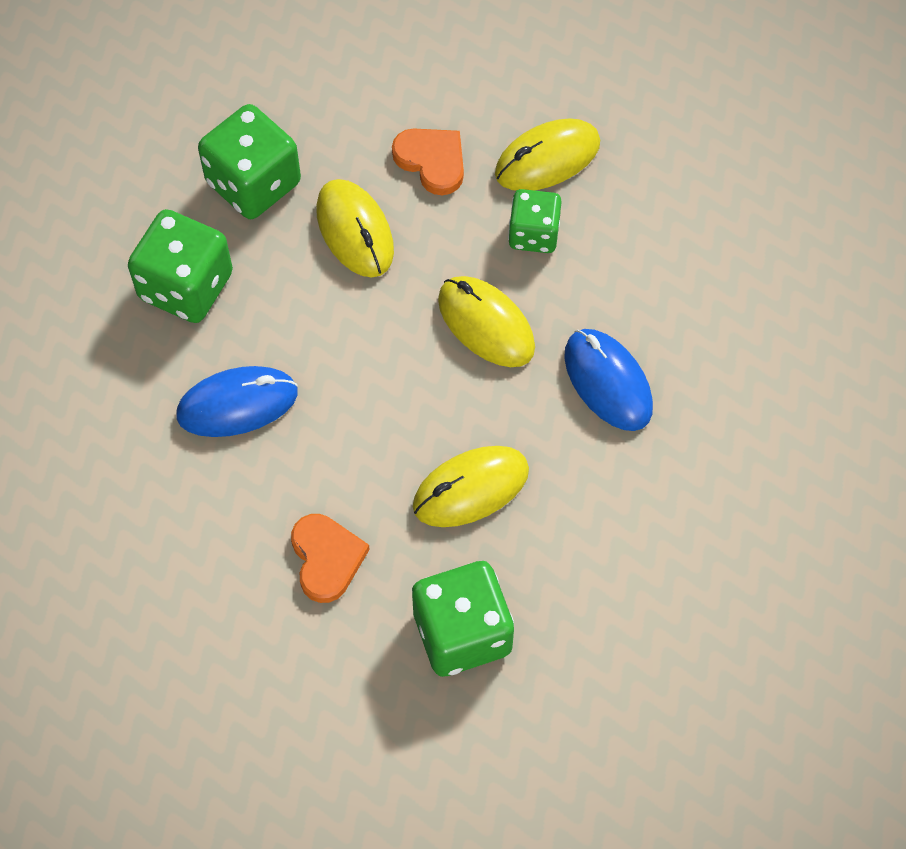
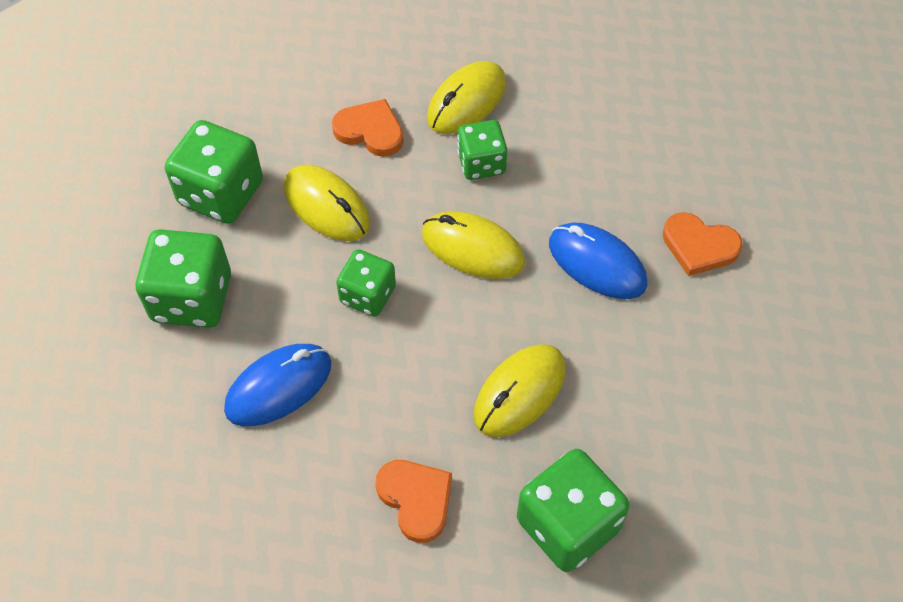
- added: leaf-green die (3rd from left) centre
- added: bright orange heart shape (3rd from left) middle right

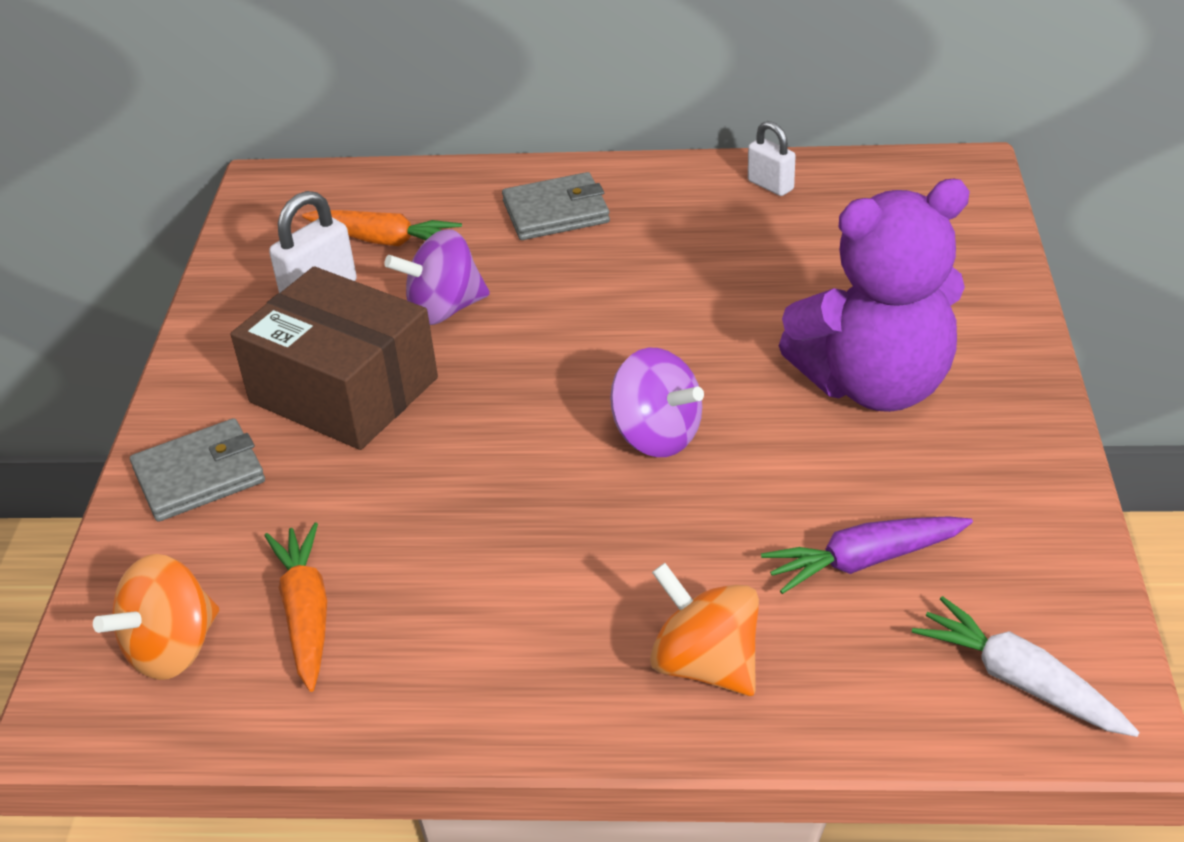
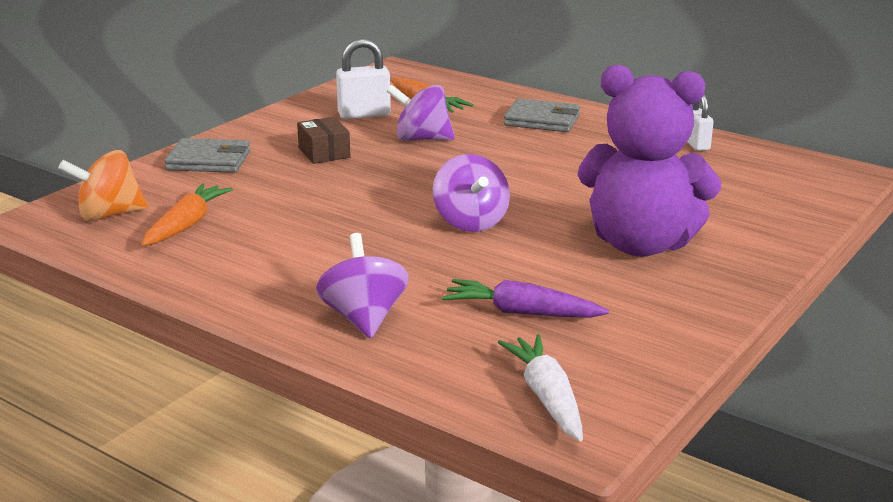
- recoloured: bright orange spinning top (2nd from left) bottom centre to purple spinning top (1st from left) centre
- resized: russet parcel middle left = top centre x0.47

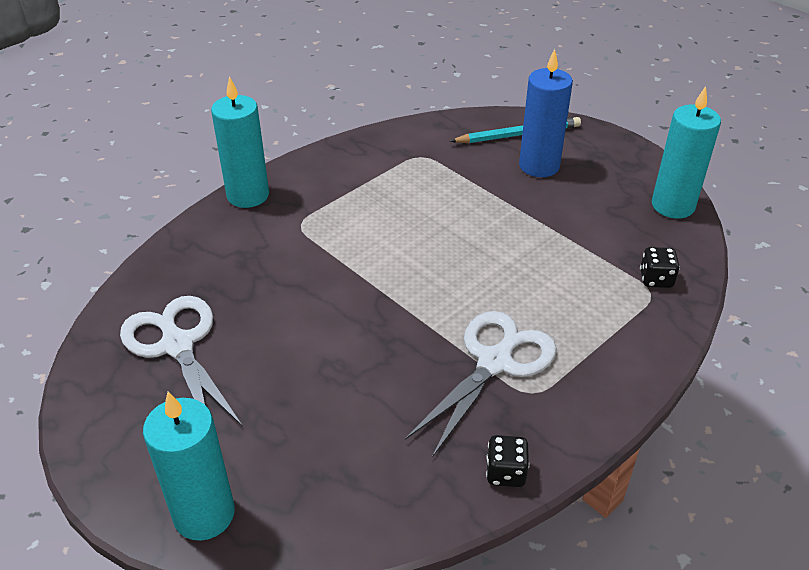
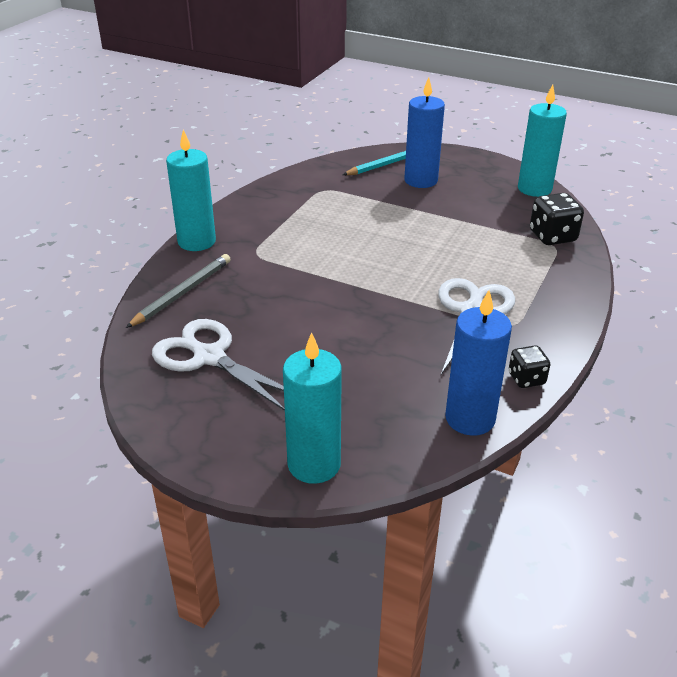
- added: grey wooden pencil middle left
- added: cobalt pillar candle (2nd from left) middle right
- resized: ebony die (2nd from left) middle right = top right x1.59

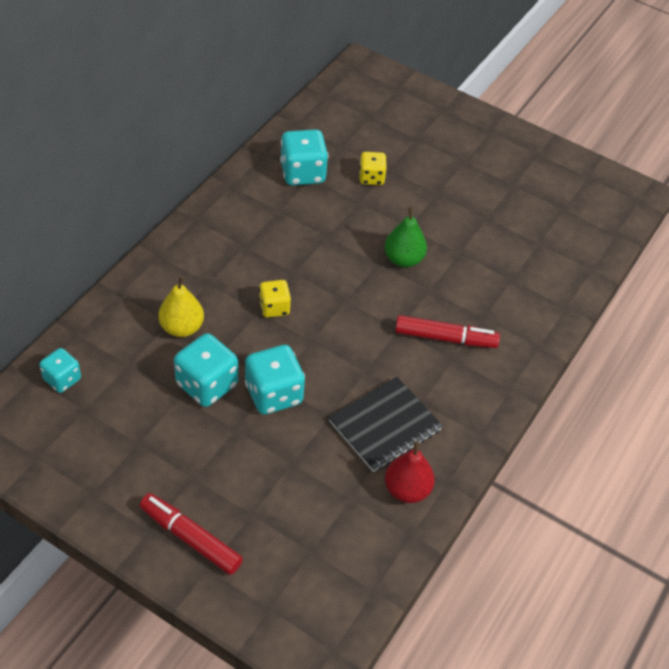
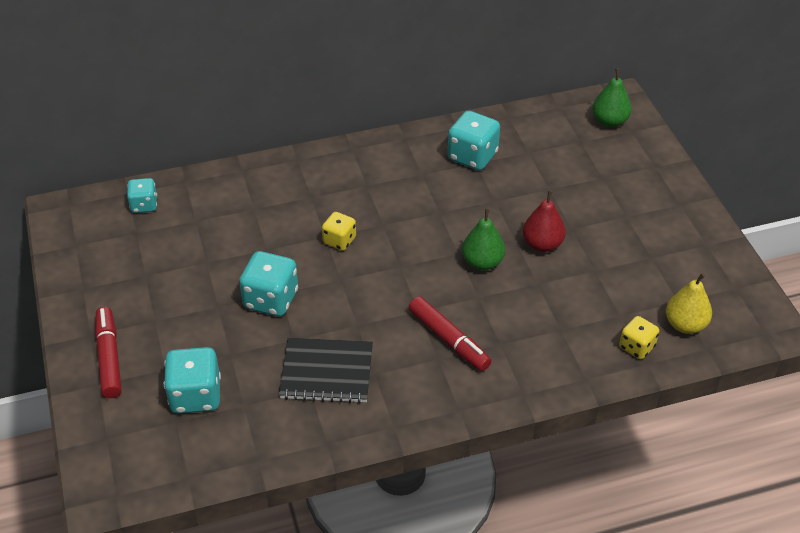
- added: leaf-green pear fruit (2nd from left) top right
- moved: bright yellow pear fruit middle left to middle right
- moved: turquoise die (2nd from left) middle left to bottom left
- moved: bright yellow die (2nd from left) top centre to middle right
- moved: scarlet pear fruit bottom centre to middle right

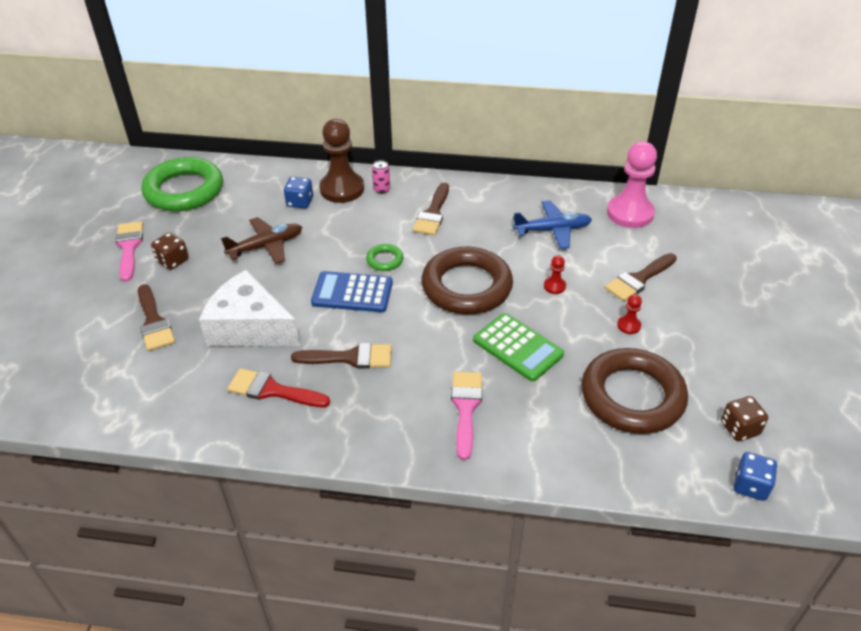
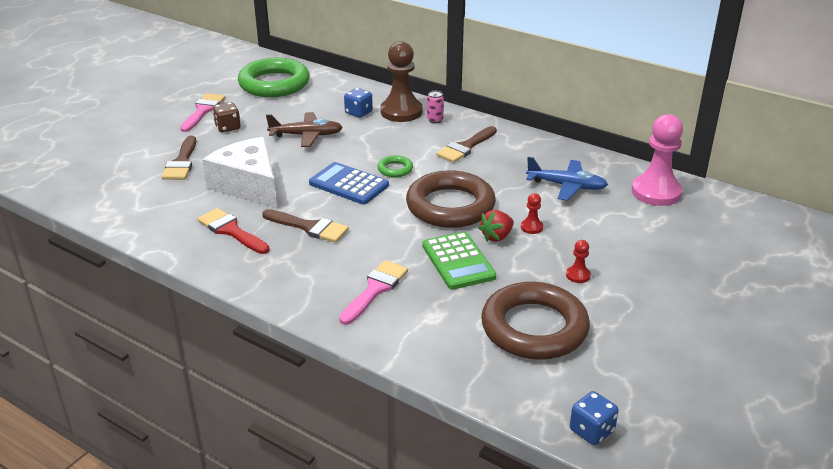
- removed: russet paint brush (4th from left) middle right
- removed: russet die (2nd from left) middle right
- added: scarlet toy strawberry centre

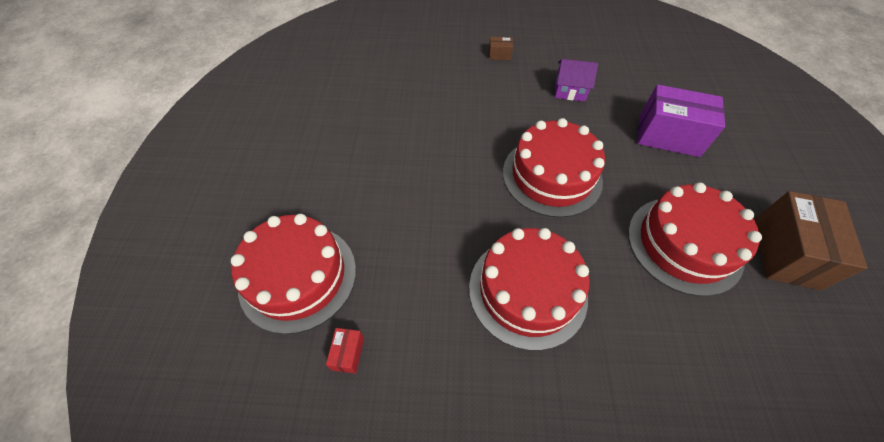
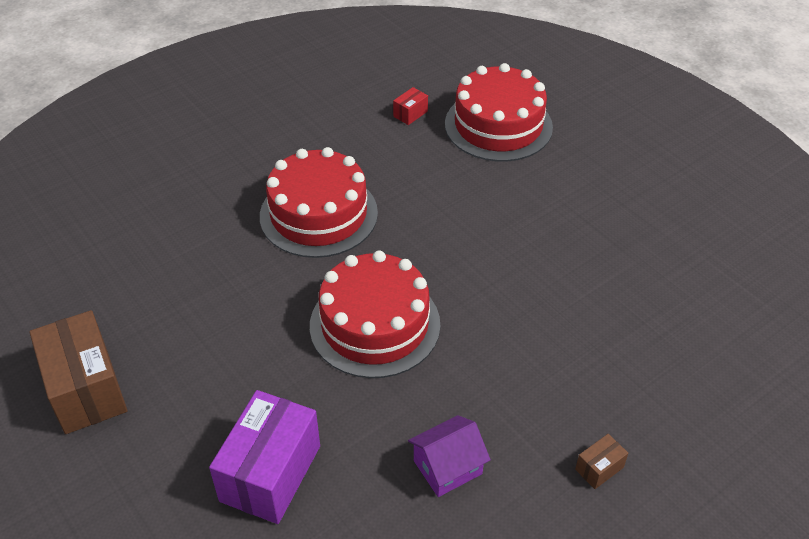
- removed: scarlet gateau (4th from left) middle right
- turned: scarlet parcel bottom centre = top centre 75 degrees clockwise
- turned: purple parcel top right = bottom left 45 degrees counterclockwise

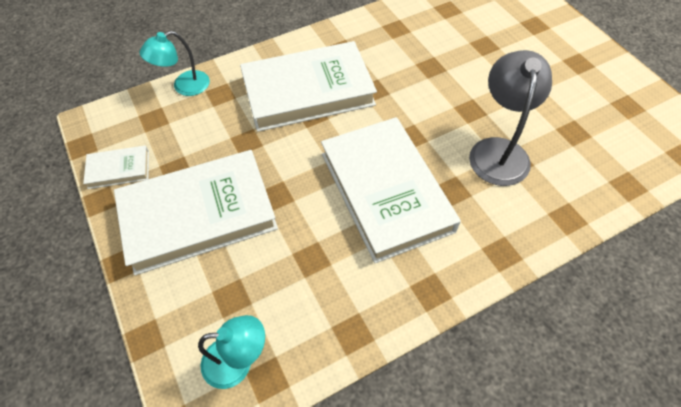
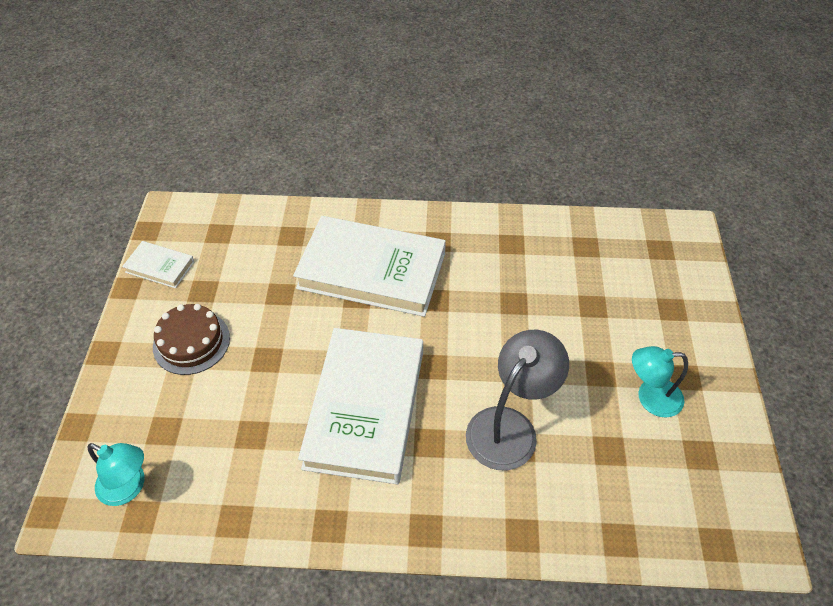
- moved: turquoise desk lamp (1st from left in the first image) top left to turquoise desk lamp (2nd from left) middle right
- replaced: pure white book (2nd from left) middle left to russet gateau middle left

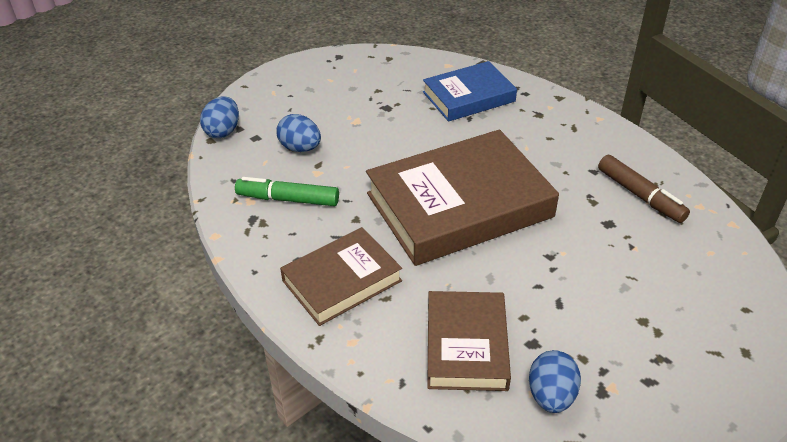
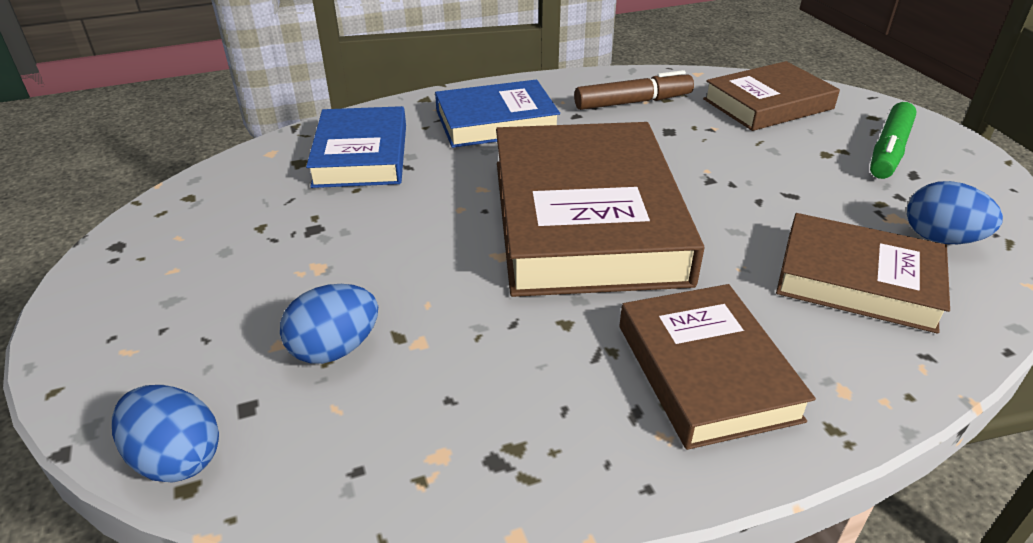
- added: cobalt book (2nd from left) top centre
- added: russet book (3rd from left) top right
- moved: leaf-green marker centre to top right

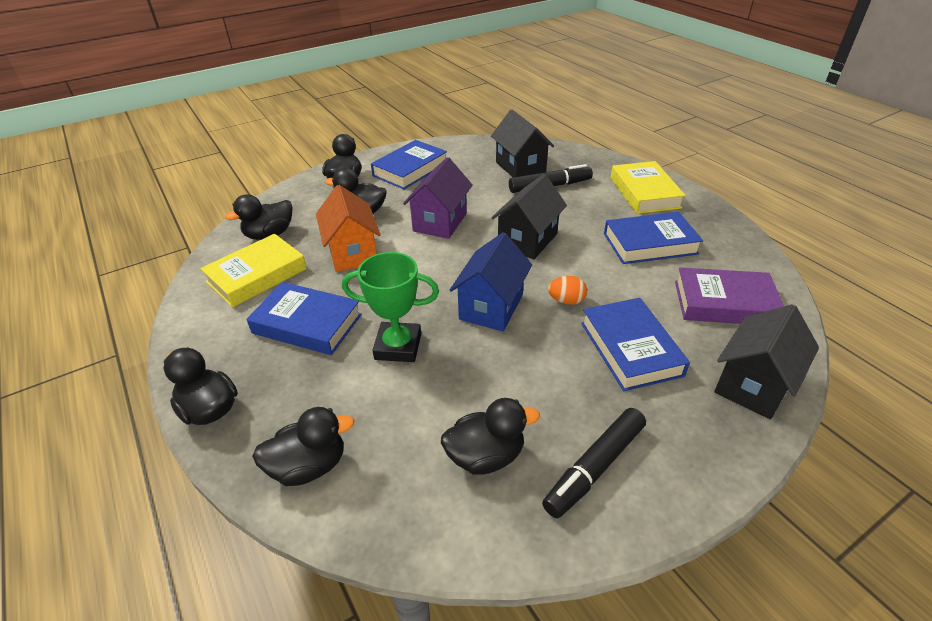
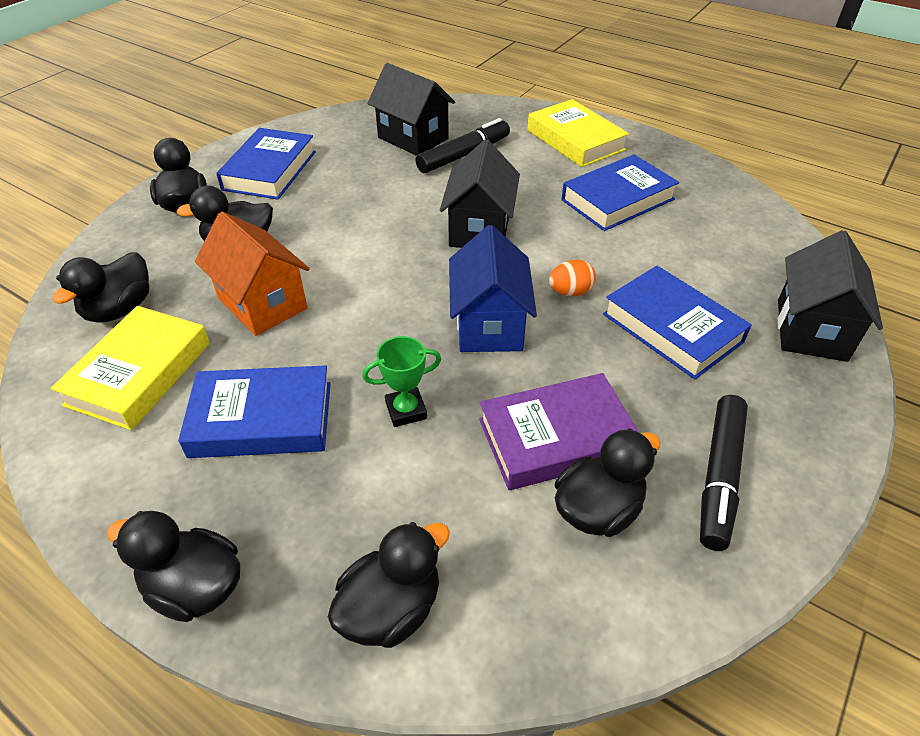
- removed: purple house top centre
- moved: purple book middle right to centre
- resized: leaf-green award cup centre = centre x0.62

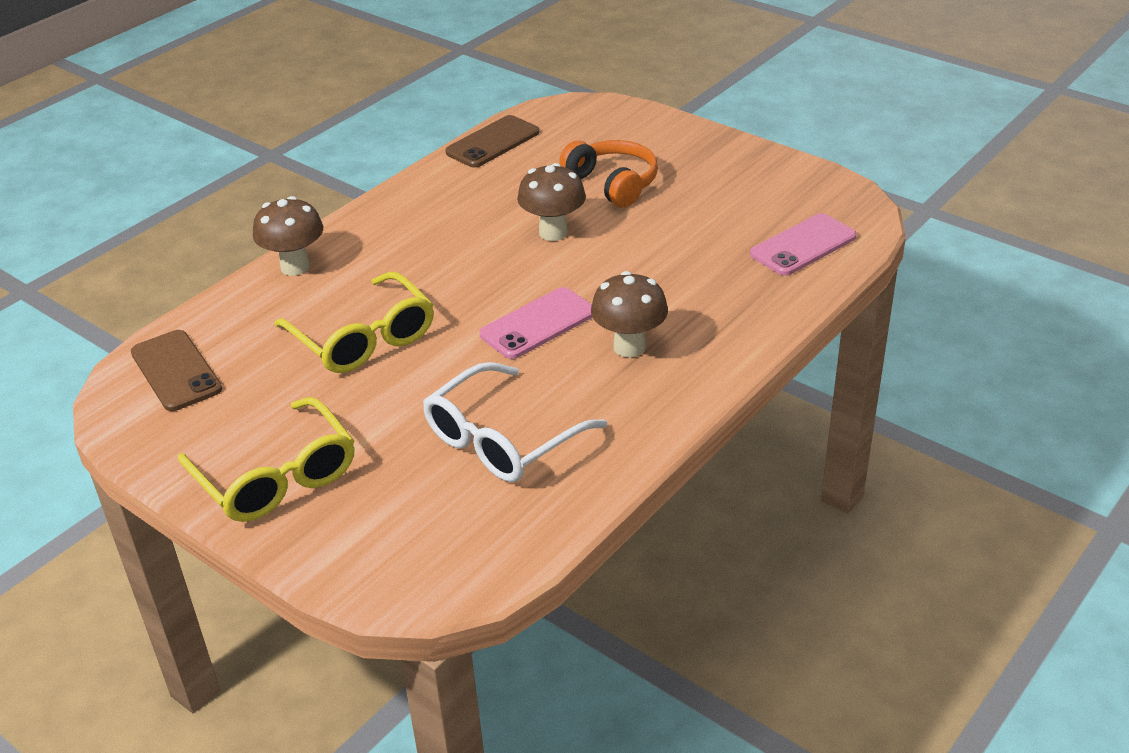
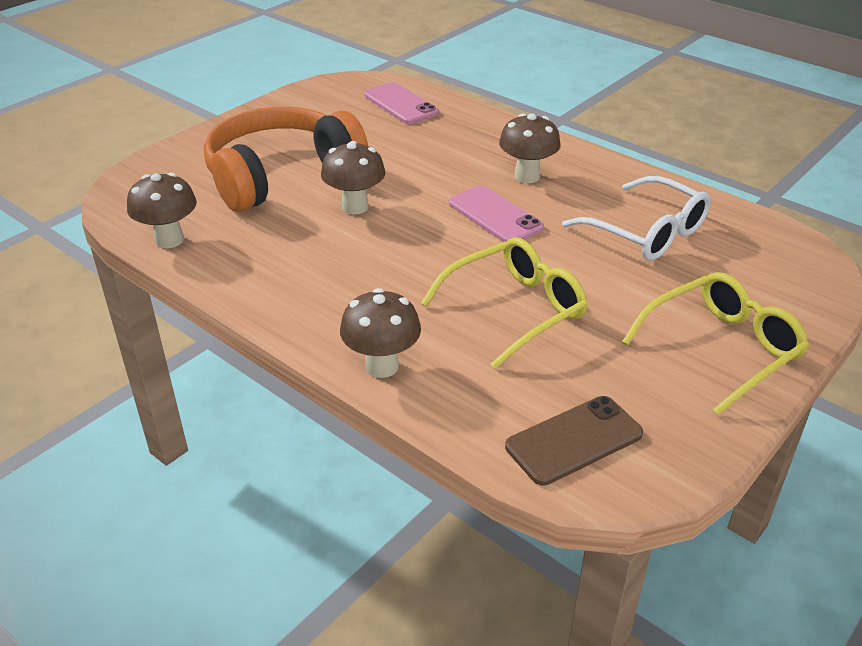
- replaced: russet mobile phone (2nd from left) top centre to russet fungus (1st from left) top left
- resized: bright orange headset top centre = top left x1.74

